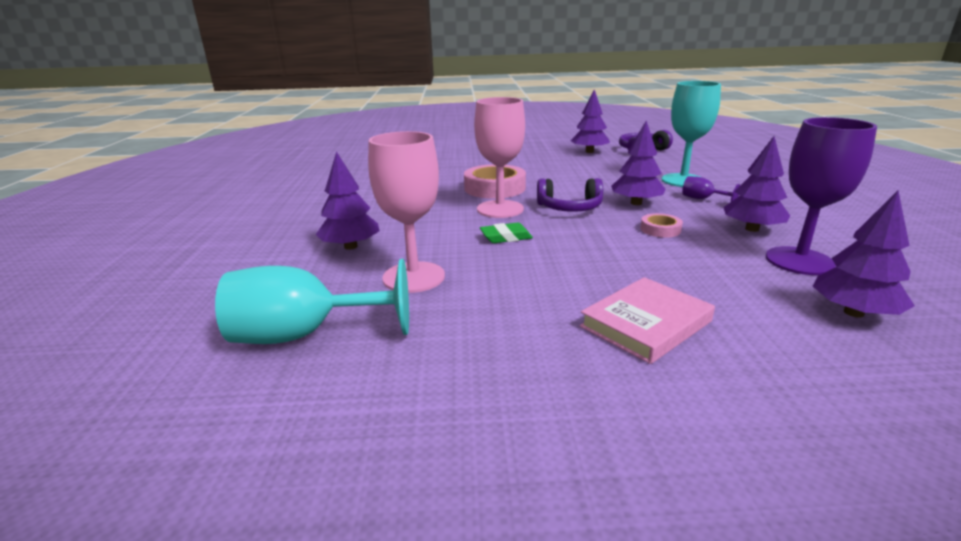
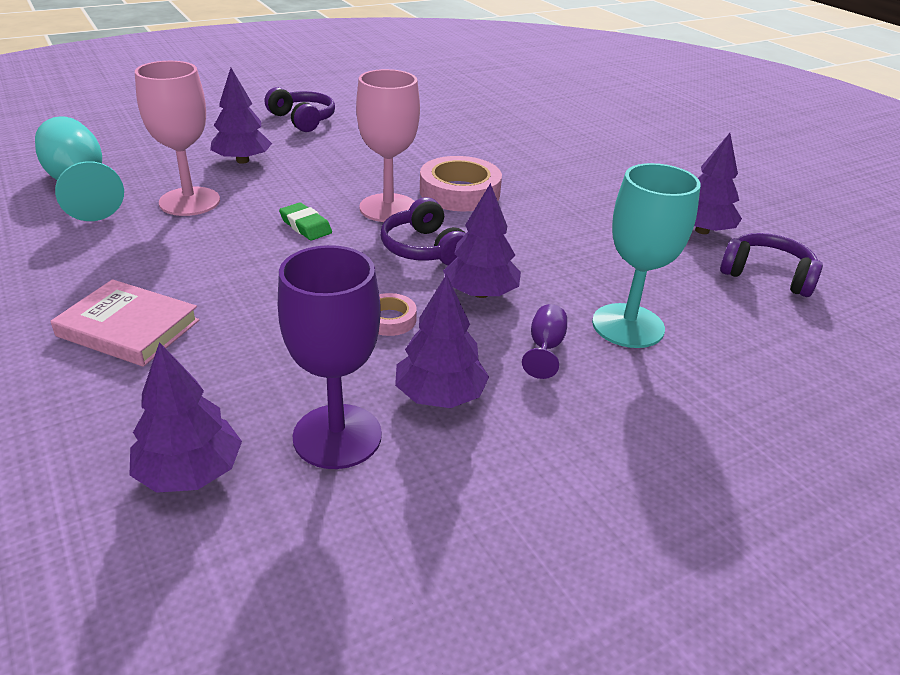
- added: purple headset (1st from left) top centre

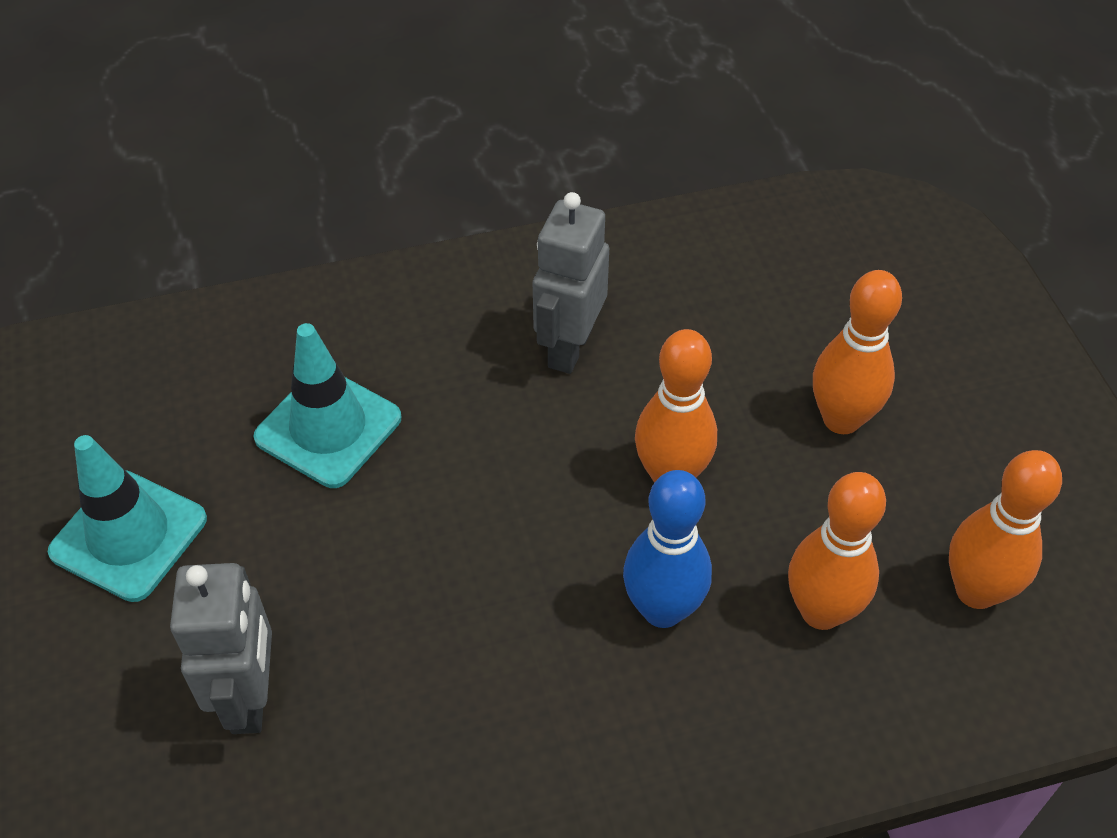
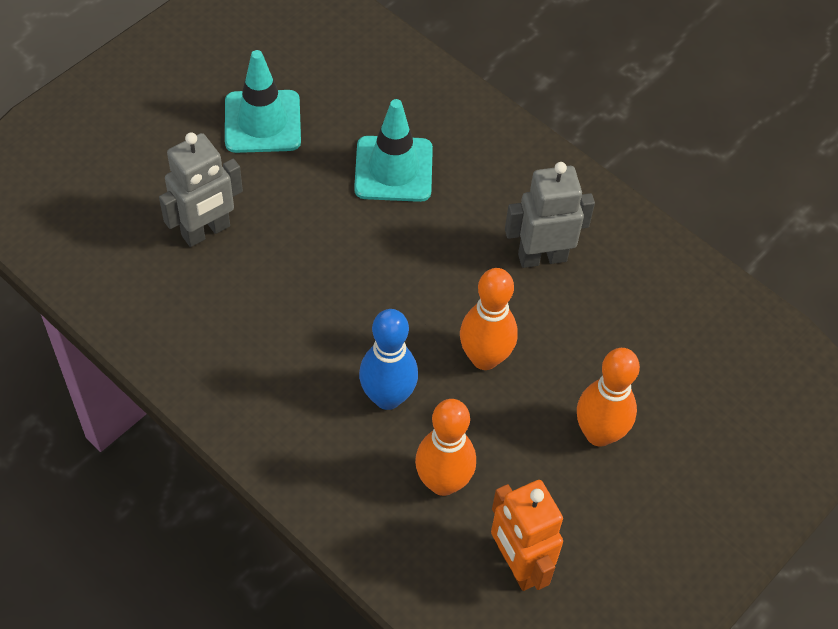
- replaced: bright orange bowling pin (4th from left) middle right to bright orange toy robot bottom centre

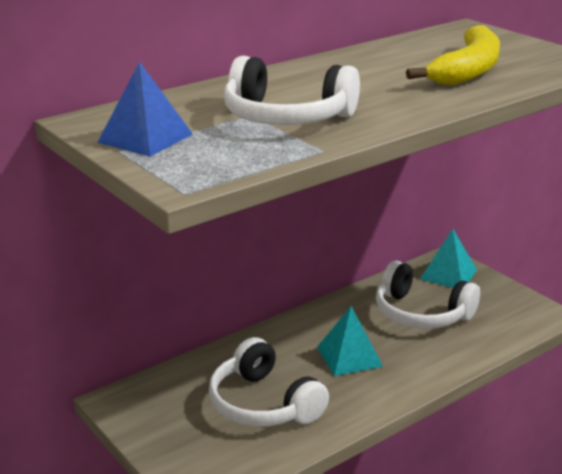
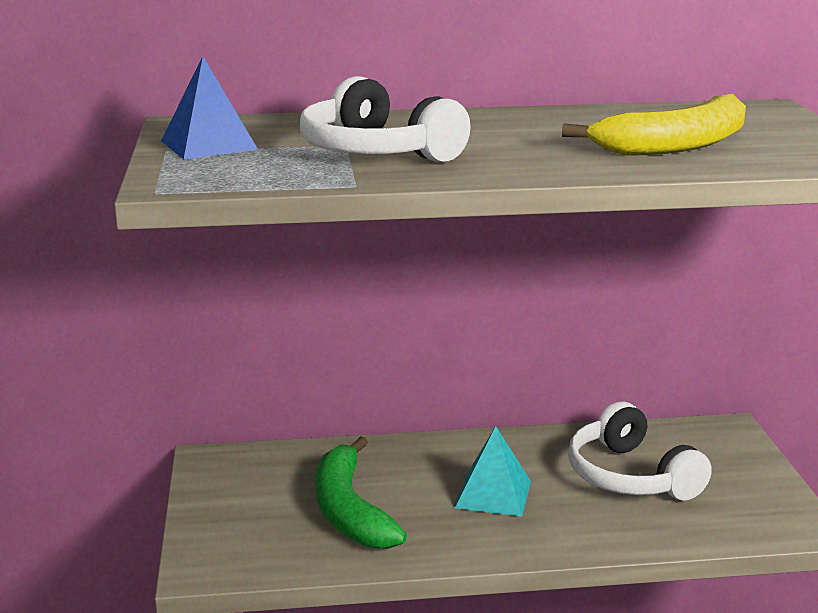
- removed: turquoise pyramid shape (2nd from left) middle right
- replaced: pure white headset (1st from left) bottom centre to leaf-green banana bottom centre

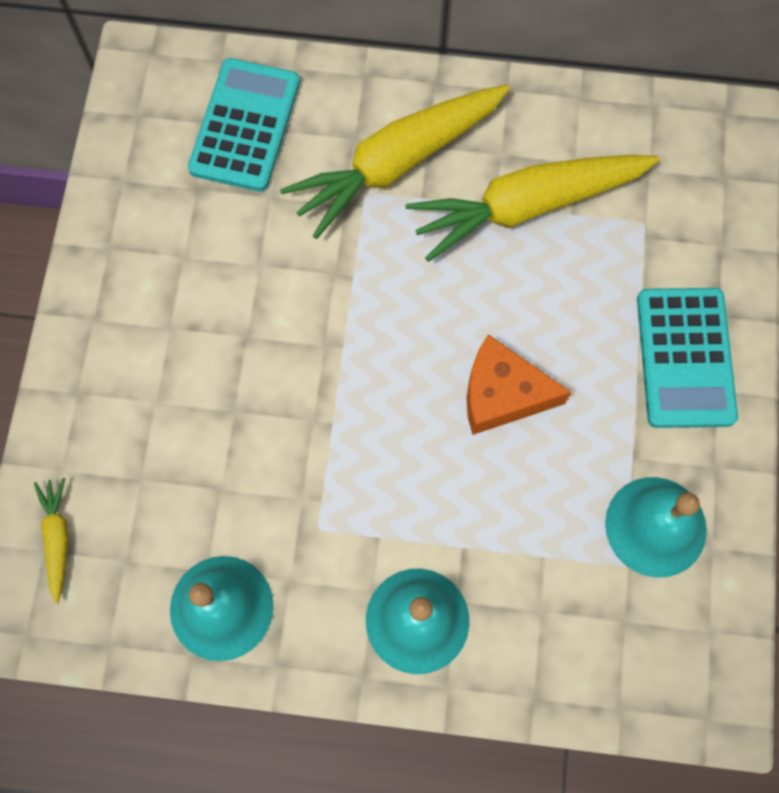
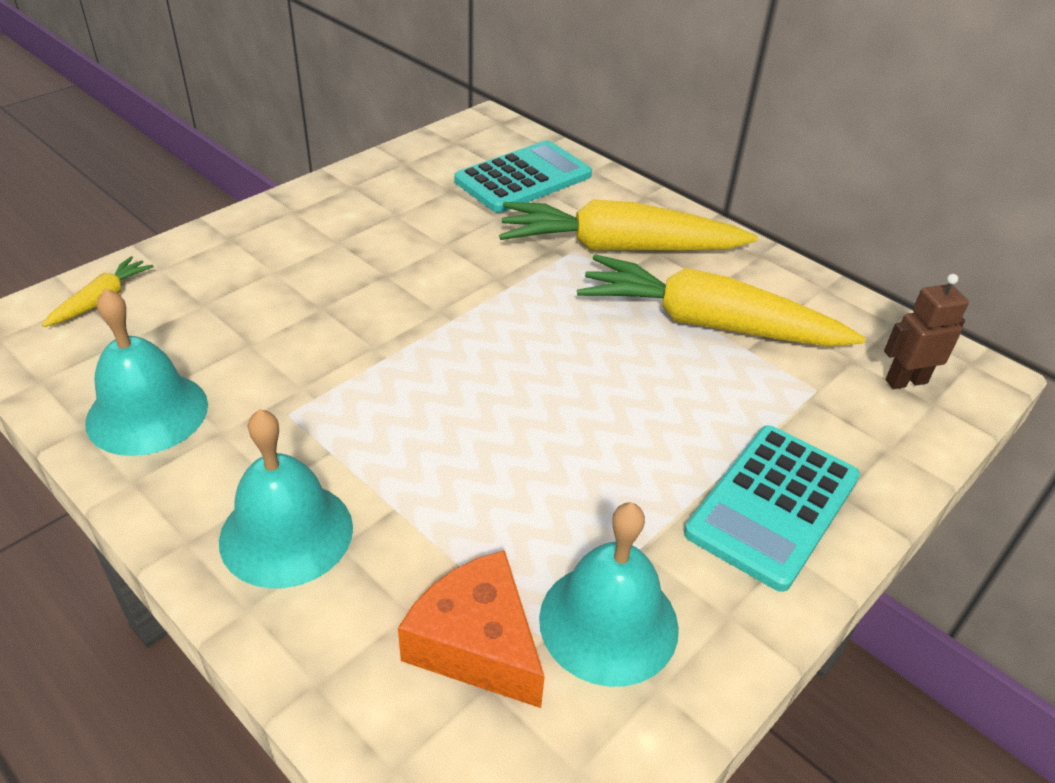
- added: russet toy robot middle right
- moved: bright orange cheese centre to bottom centre

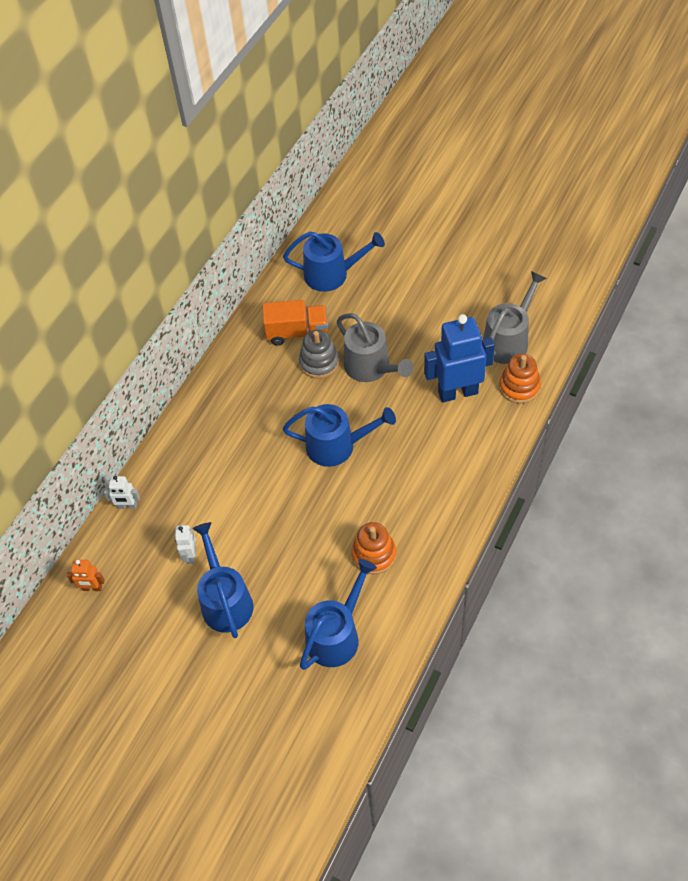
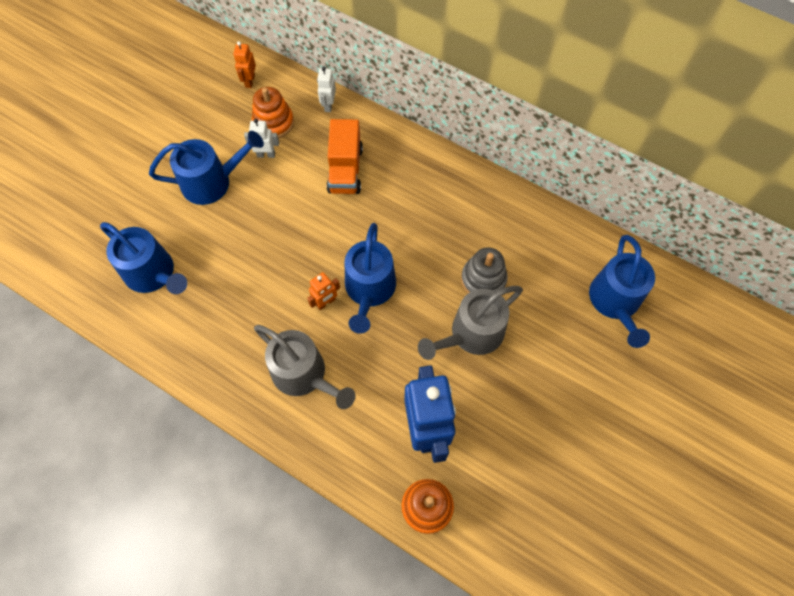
- added: bright orange toy robot (2nd from left) centre
- moved: bright orange toy truck centre to top centre
- moved: bright orange ring stacker (1st from left) centre to top centre
- moved: grey watering can (2nd from left in the first image) middle right to grey watering can (1st from left) centre

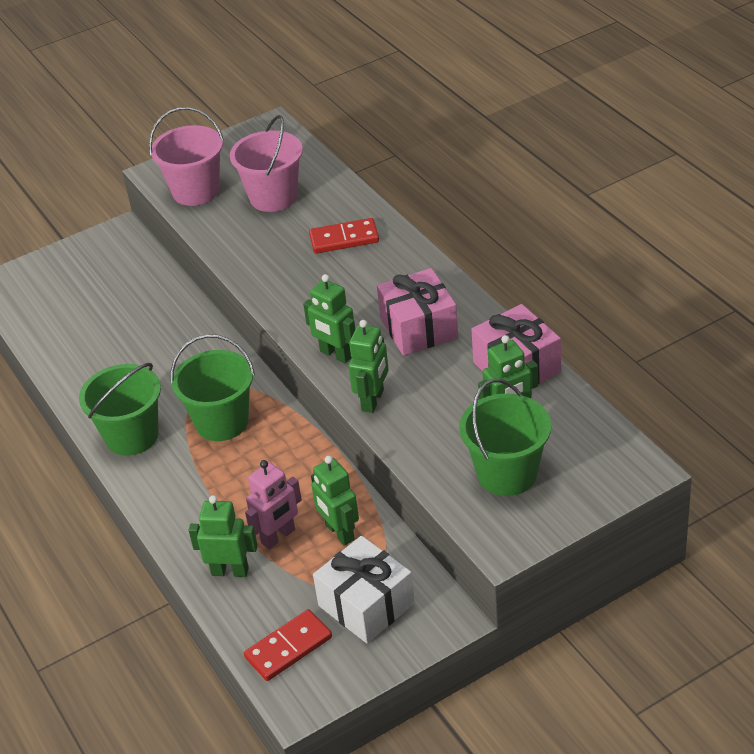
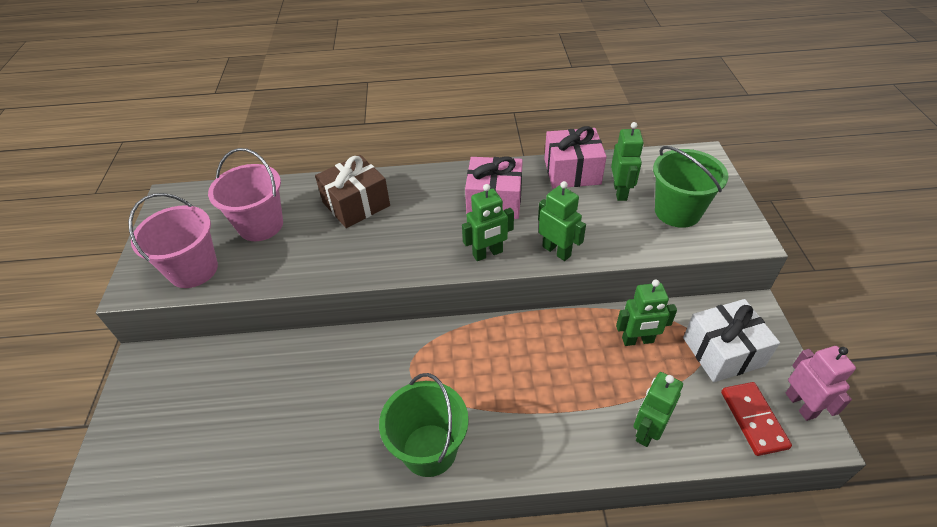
- removed: leaf-green bucket (2nd from left) middle left
- moved: rosy toy robot bottom centre to bottom right
- replaced: scarlet domino tile (2nd from left) top centre to russet wrapped gift centre

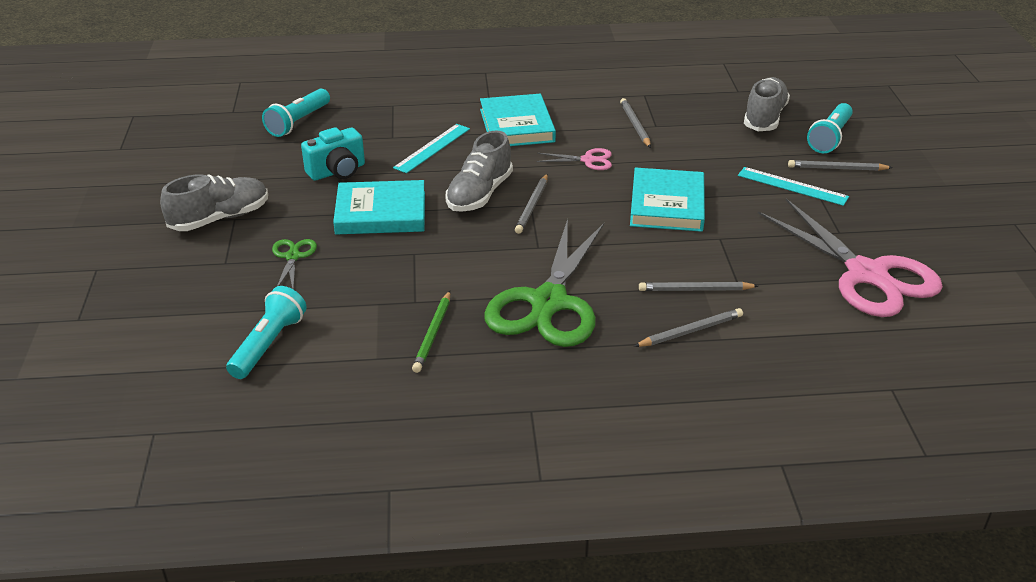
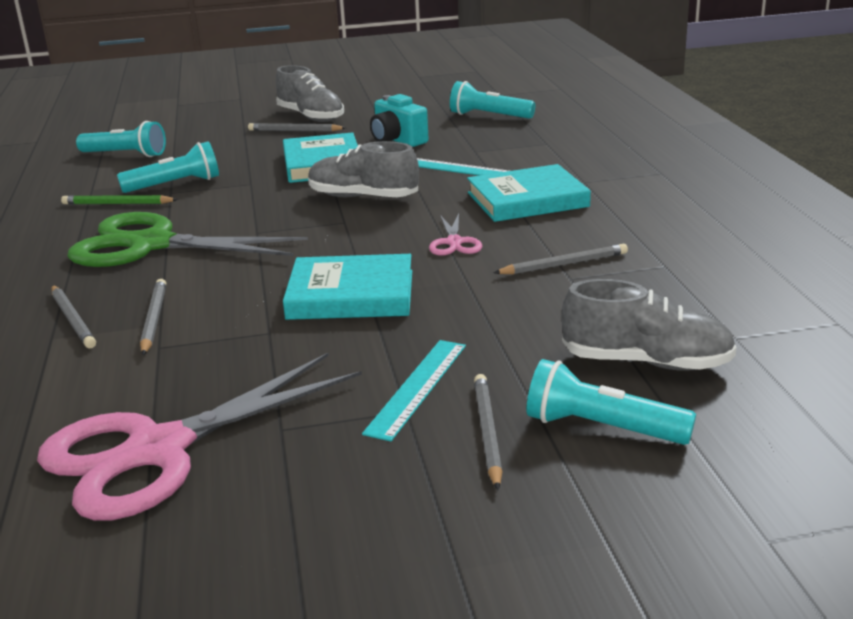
- removed: leaf-green shears (1st from left) middle left
- added: turquoise pocket torch (2nd from left) top left
- moved: grey wooden pencil (1st from left in the first image) centre to grey wooden pencil (3rd from left) top centre

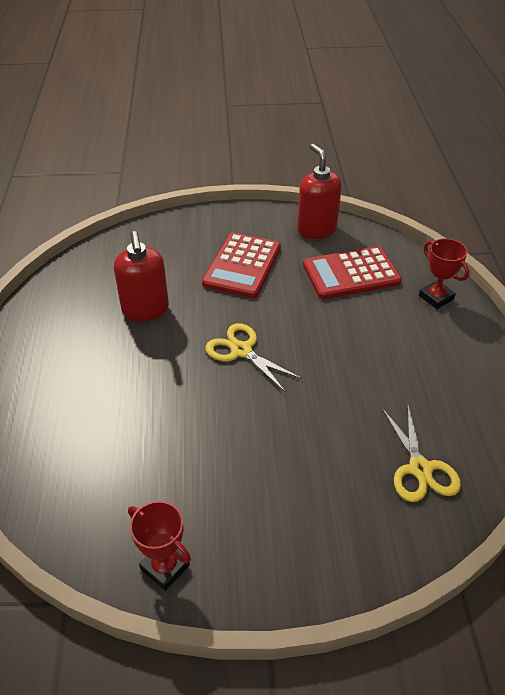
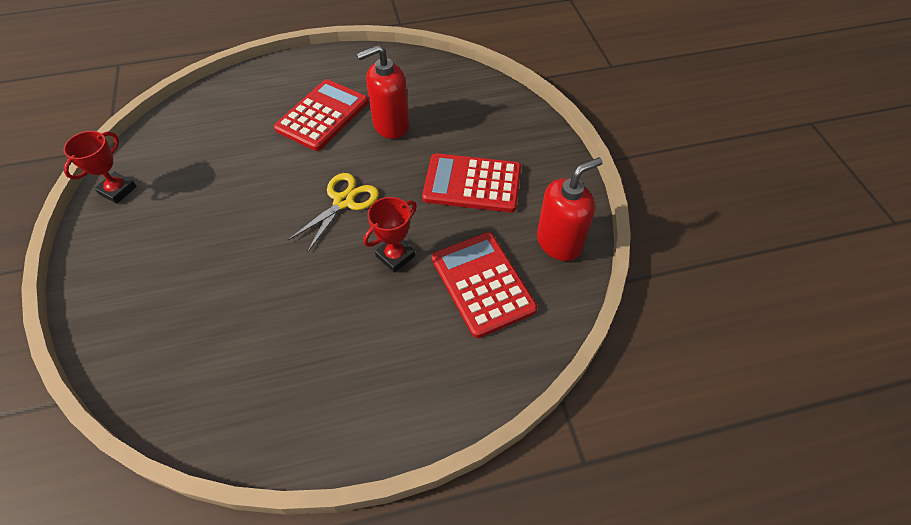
- removed: bright yellow shears (2nd from left) middle right
- added: scarlet calculator (1st from left) top centre
- moved: scarlet award cup (2nd from left) middle right to centre

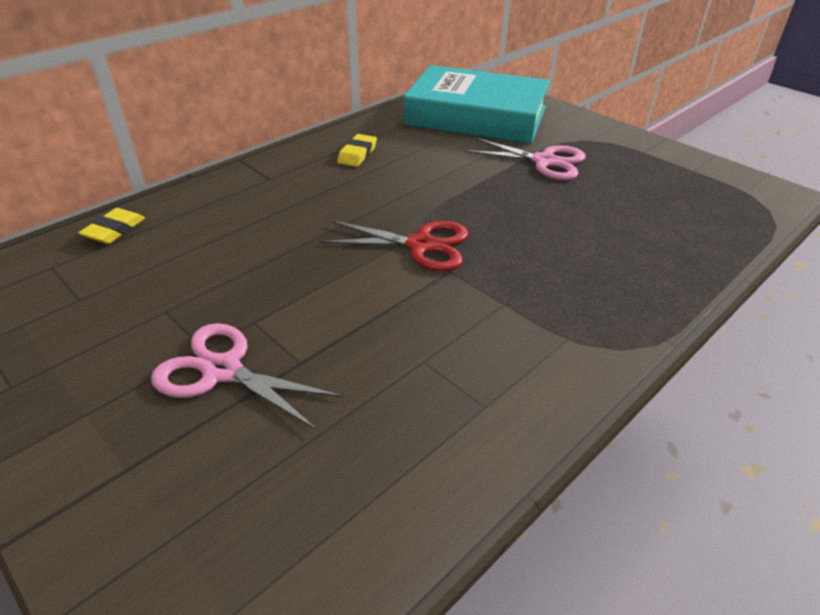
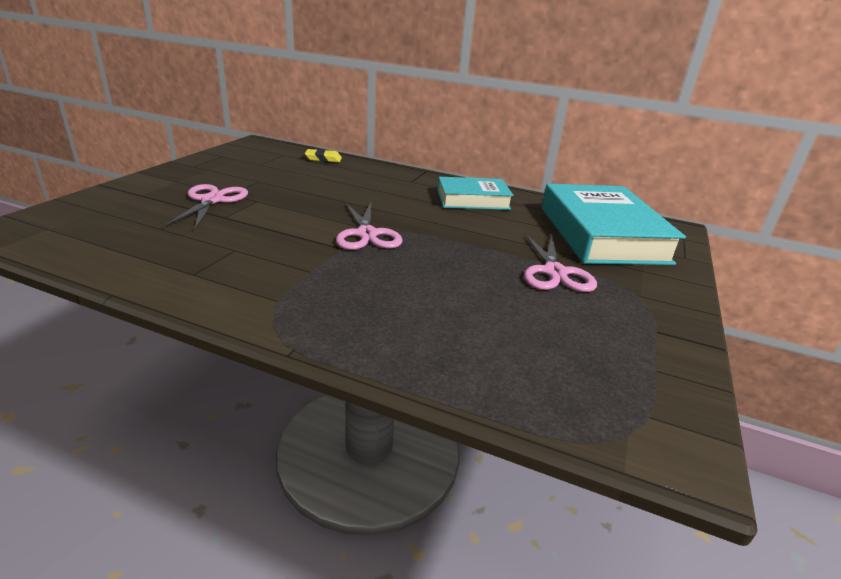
- replaced: bright yellow pencil eraser (2nd from left) top centre to turquoise book (1st from left) centre
- recoloured: scarlet shears centre to rosy shears (2nd from left) centre

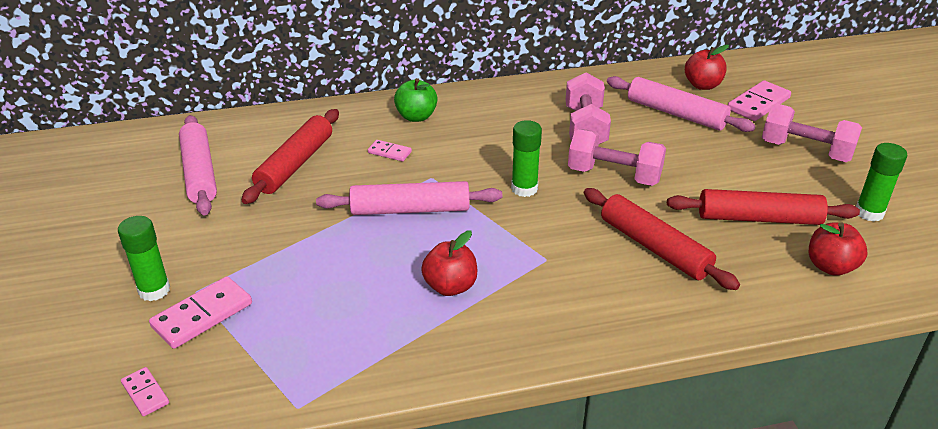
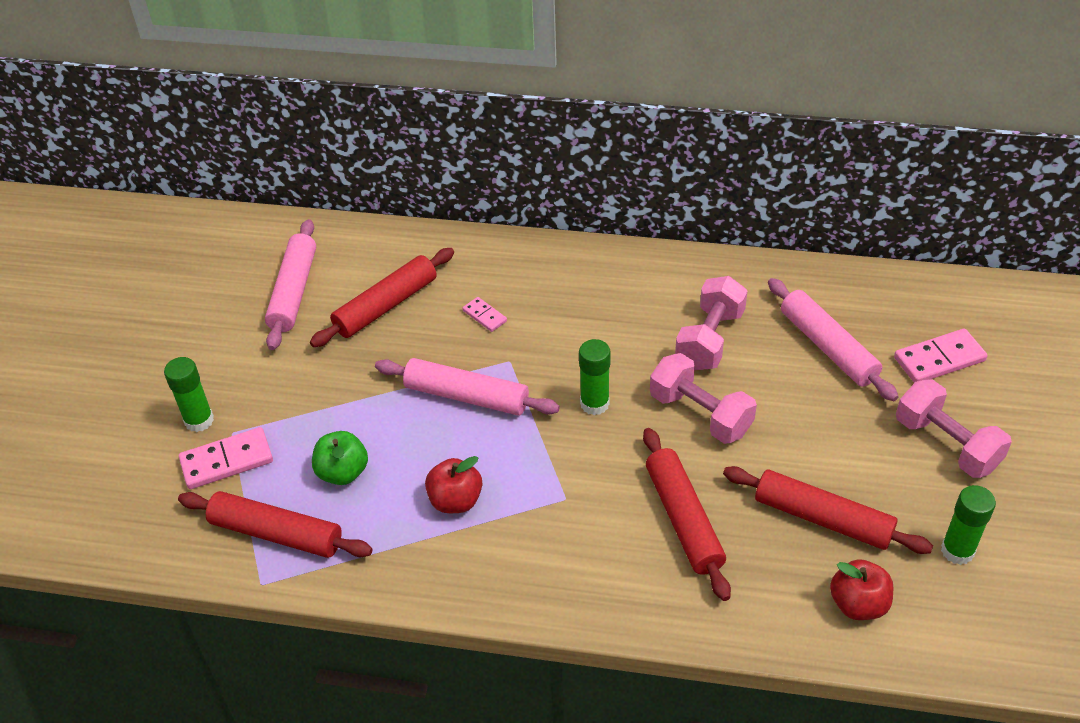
- removed: rosy domino tile (1st from left) bottom left
- removed: scarlet apple fruit (2nd from left) top right
- added: scarlet pastry roller (1st from left) bottom left
- moved: leaf-green apple fruit top centre to middle left

